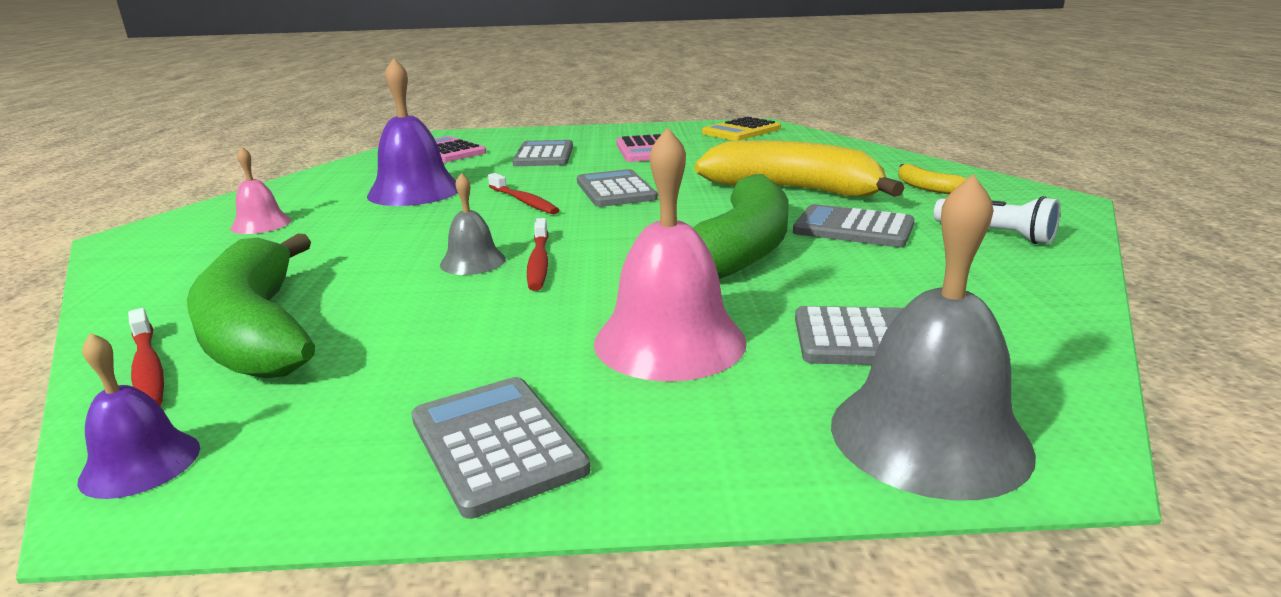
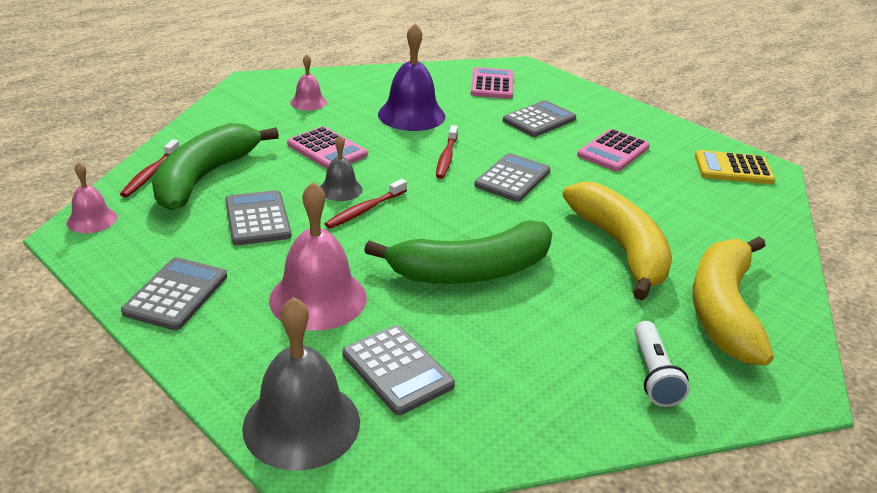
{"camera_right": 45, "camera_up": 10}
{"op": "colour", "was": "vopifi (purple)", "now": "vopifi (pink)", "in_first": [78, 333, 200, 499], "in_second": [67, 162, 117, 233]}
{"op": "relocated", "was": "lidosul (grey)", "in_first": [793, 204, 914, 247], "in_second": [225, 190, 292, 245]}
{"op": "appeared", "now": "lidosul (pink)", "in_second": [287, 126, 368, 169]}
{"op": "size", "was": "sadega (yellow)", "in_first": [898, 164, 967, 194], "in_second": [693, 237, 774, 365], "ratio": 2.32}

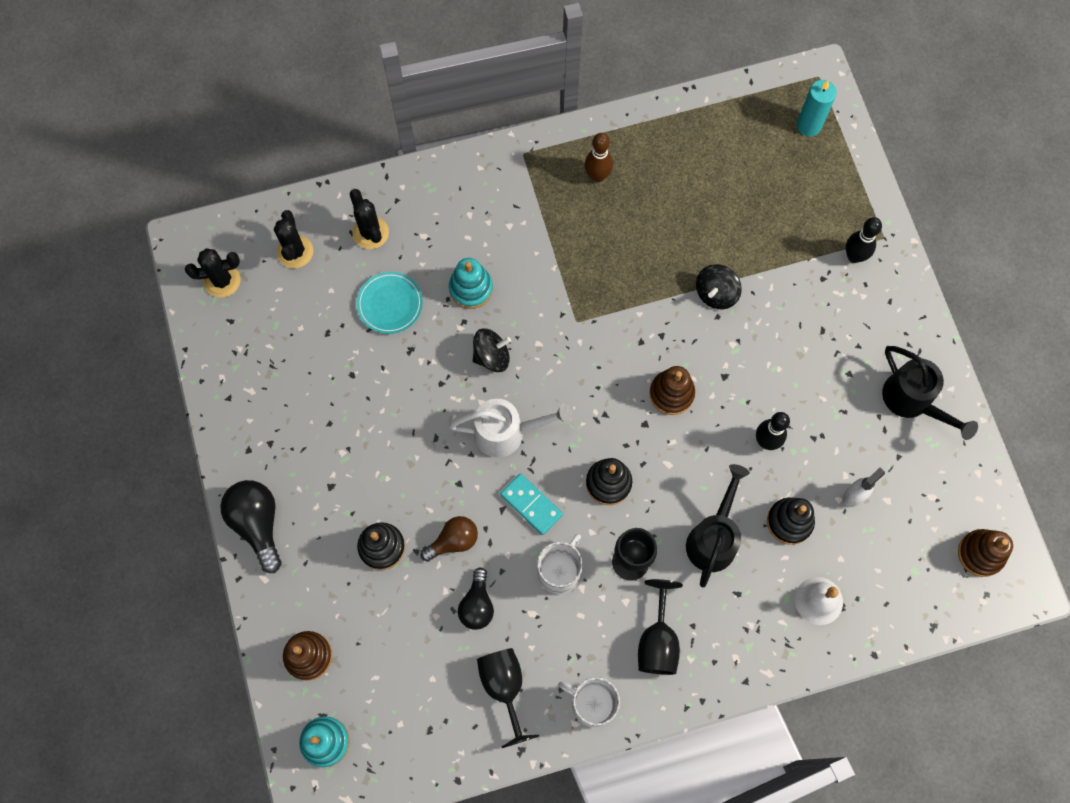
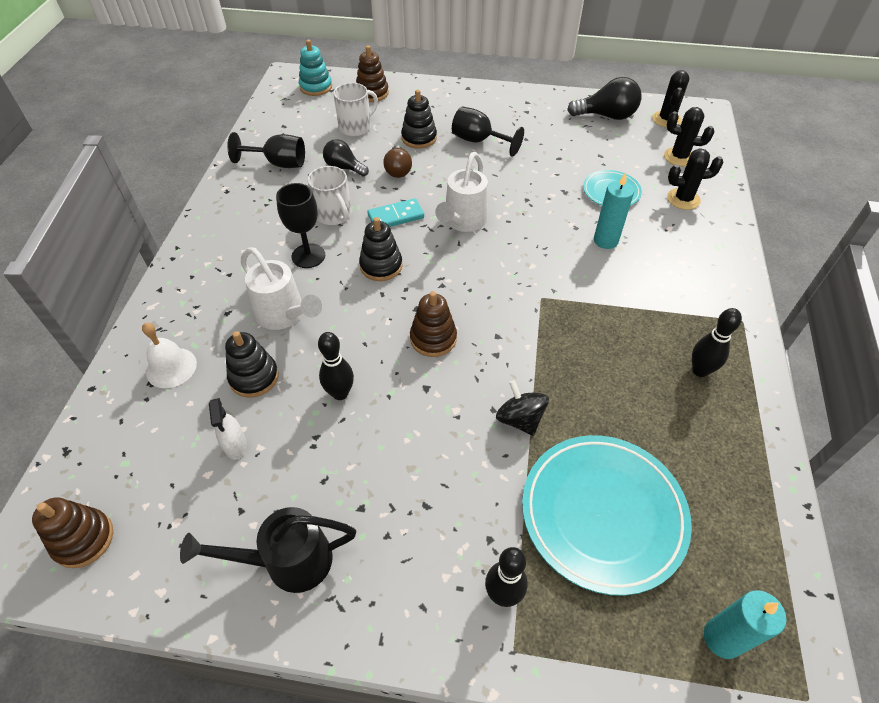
{"camera_right": 115, "camera_up": -20}
{"op": "colour", "was": "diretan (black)", "now": "diretan (white)", "in_first": [686, 464, 750, 587], "in_second": [241, 247, 322, 330]}
{"op": "relocated", "was": "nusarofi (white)", "in_first": [558, 677, 620, 727], "in_second": [333, 83, 378, 136]}
{"op": "relocated", "was": "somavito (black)", "in_first": [638, 579, 683, 675], "in_second": [452, 106, 524, 157]}
{"op": "appeared", "now": "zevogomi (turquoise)", "in_second": [522, 435, 692, 596]}
{"op": "relocated", "was": "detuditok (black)", "in_first": [220, 480, 282, 573], "in_second": [567, 77, 641, 120]}
{"op": "exchanged", "was": "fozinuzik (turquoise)", "now": "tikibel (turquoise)", "in_first": [449, 258, 493, 309], "in_second": [594, 172, 634, 249]}
{"op": "colour", "was": "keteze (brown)", "now": "keteze (black)", "in_first": [585, 133, 613, 182], "in_second": [692, 308, 742, 377]}
{"op": "missing", "was": "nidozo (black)", "in_first": [473, 328, 511, 372]}

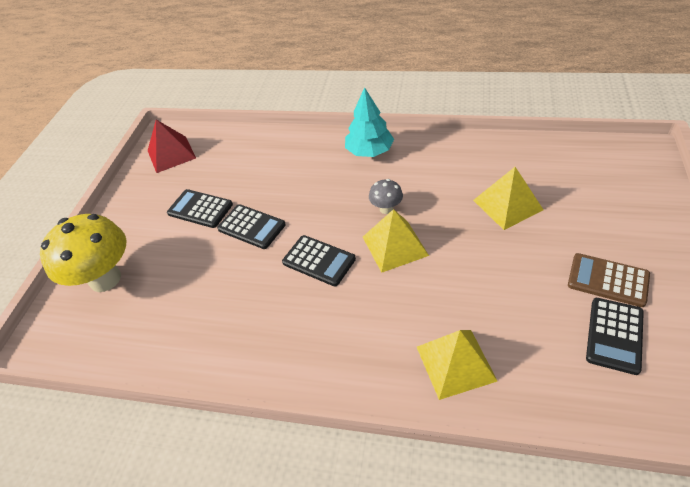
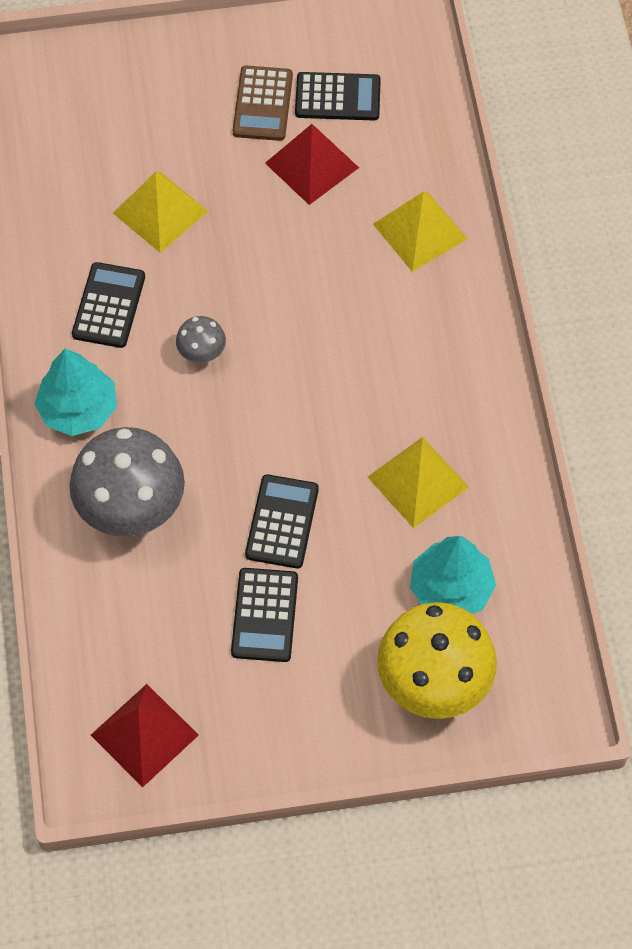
{"camera_right": -115, "camera_up": 15}
{"op": "appeared", "now": "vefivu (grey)", "in_second": [70, 427, 185, 537]}
{"op": "relocated", "was": "lidosul (black)", "in_first": [282, 235, 356, 287], "in_second": [72, 262, 145, 348]}
{"op": "appeared", "now": "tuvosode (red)", "in_second": [265, 124, 359, 205]}
{"op": "relocated", "was": "tuvosode (yellow)", "in_first": [363, 209, 429, 273], "in_second": [368, 437, 469, 528]}
{"op": "appeared", "now": "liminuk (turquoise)", "in_second": [410, 536, 496, 614]}

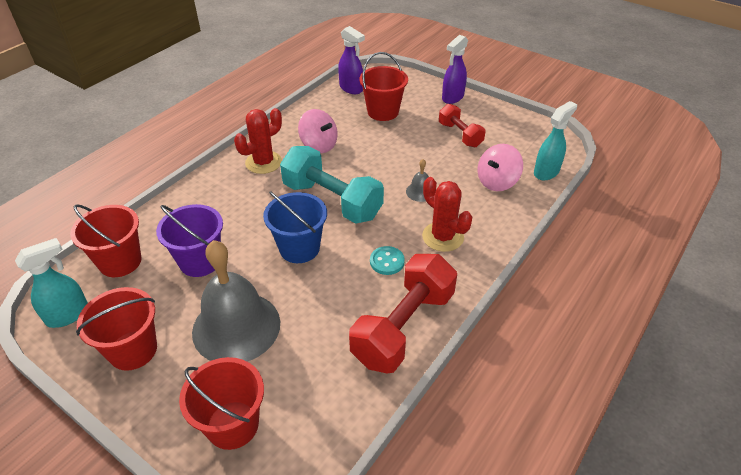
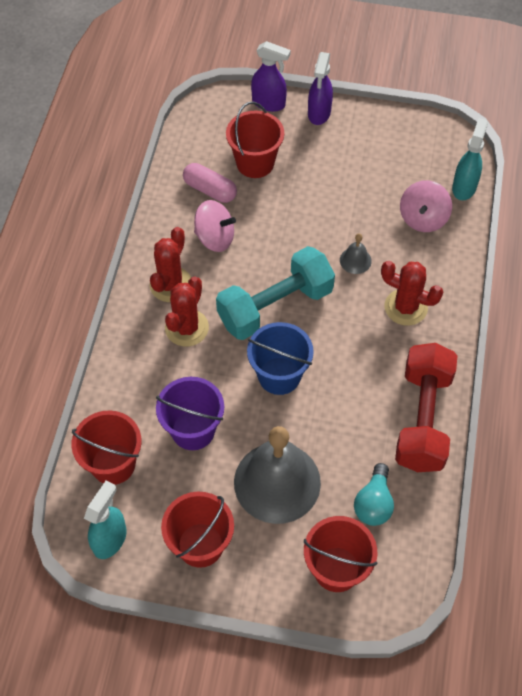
{"camera_right": -25, "camera_up": 15}
{"op": "appeared", "now": "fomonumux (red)", "in_second": [165, 276, 209, 346]}
{"op": "appeared", "now": "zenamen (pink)", "in_second": [183, 163, 237, 203]}
{"op": "spun", "was": "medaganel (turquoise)", "in_first": [280, 146, 384, 224], "in_second": [216, 246, 335, 340], "clockwise": -45}
{"op": "relocated", "was": "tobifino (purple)", "in_first": [338, 26, 365, 94], "in_second": [251, 41, 291, 112]}
{"op": "appeared", "now": "detuditok (turquoise)", "in_second": [354, 463, 394, 526]}
{"op": "missing", "was": "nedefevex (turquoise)", "in_first": [370, 246, 405, 275]}
{"op": "missing", "was": "medaganel (red)", "in_first": [439, 104, 486, 147]}

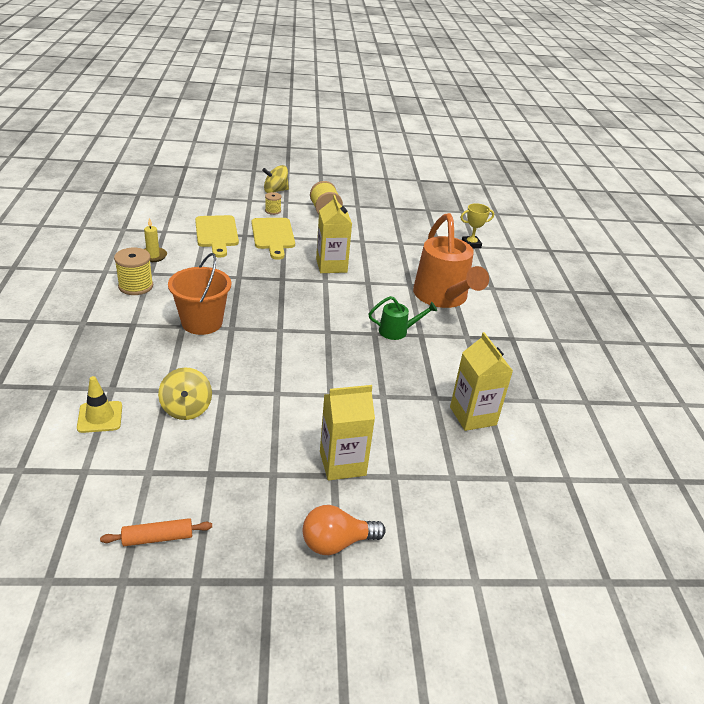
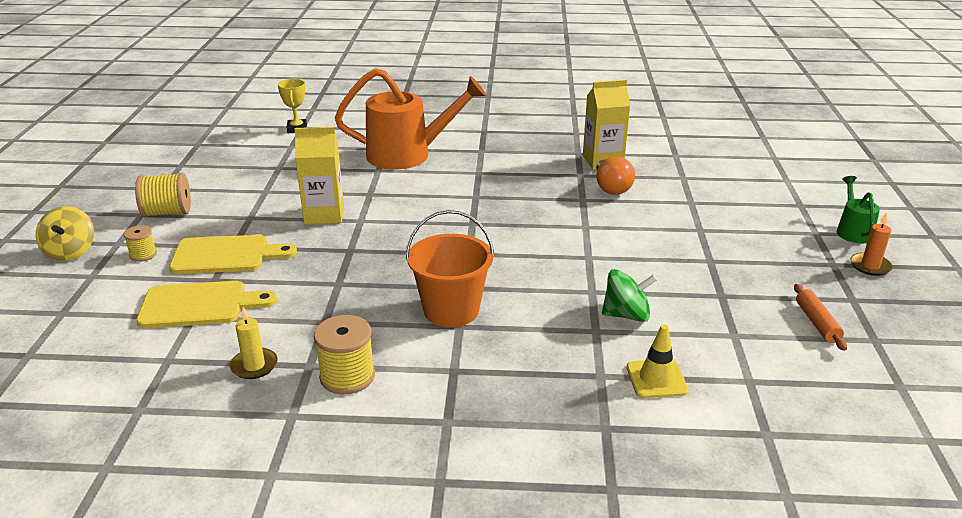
{"camera_right": -80, "camera_up": -5}
{"op": "relocated", "was": "detuditok (orange)", "in_first": [303, 505, 386, 555], "in_second": [596, 156, 635, 195]}
{"op": "colour", "was": "nidozo (yellow)", "now": "nidozo (green)", "in_first": [158, 368, 212, 420], "in_second": [602, 269, 657, 322]}
{"op": "relocated", "was": "diretan (green)", "in_first": [369, 296, 437, 340], "in_second": [837, 176, 880, 243]}
{"op": "appeared", "now": "tikibel (orange)", "in_second": [850, 212, 893, 276]}
{"op": "missing", "was": "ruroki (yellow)", "in_first": [320, 385, 375, 481]}

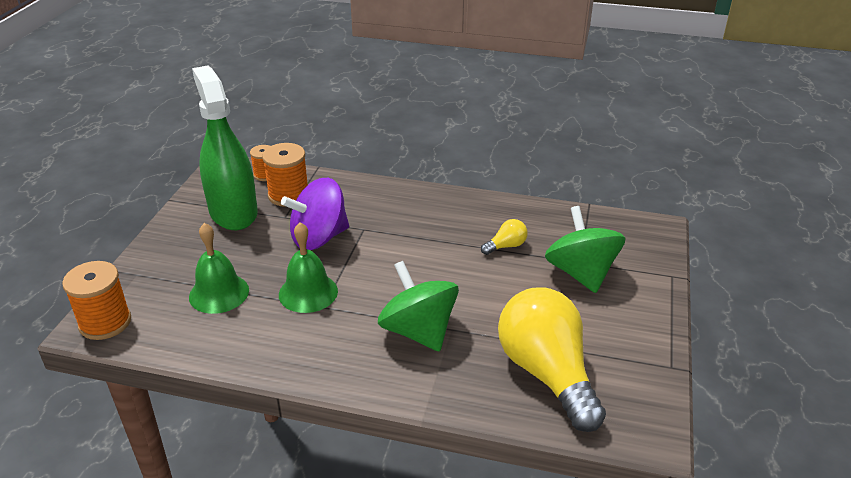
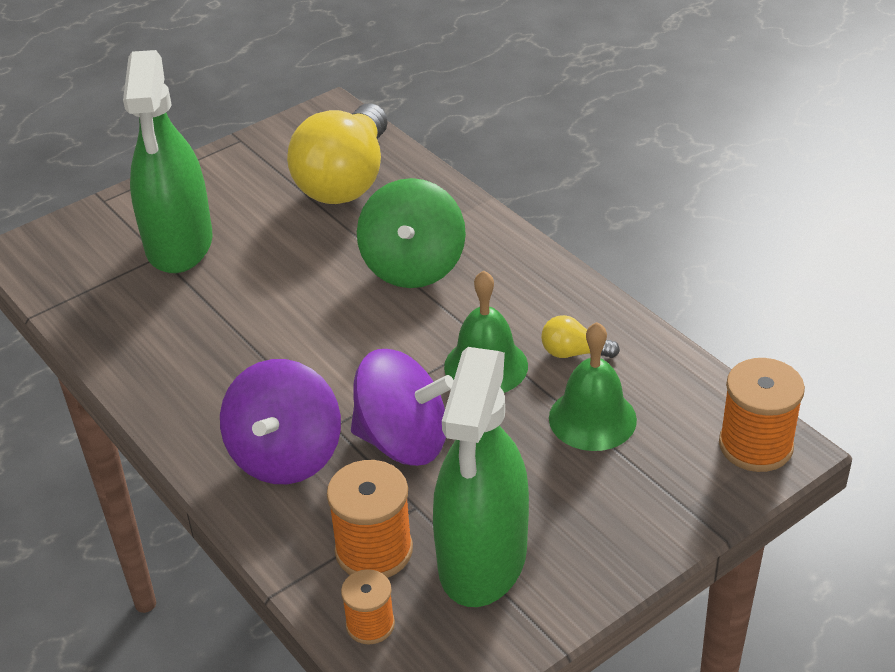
{"camera_right": -140, "camera_up": 5}
{"op": "exchanged", "was": "nidozo (green)", "now": "tobifino (green)", "in_first": [545, 206, 625, 293], "in_second": [123, 50, 212, 273]}
{"op": "appeared", "now": "nidozo (purple)", "in_second": [220, 359, 341, 484]}
{"op": "relocated", "was": "detuditok (yellow)", "in_first": [481, 219, 528, 255], "in_second": [541, 315, 620, 358]}

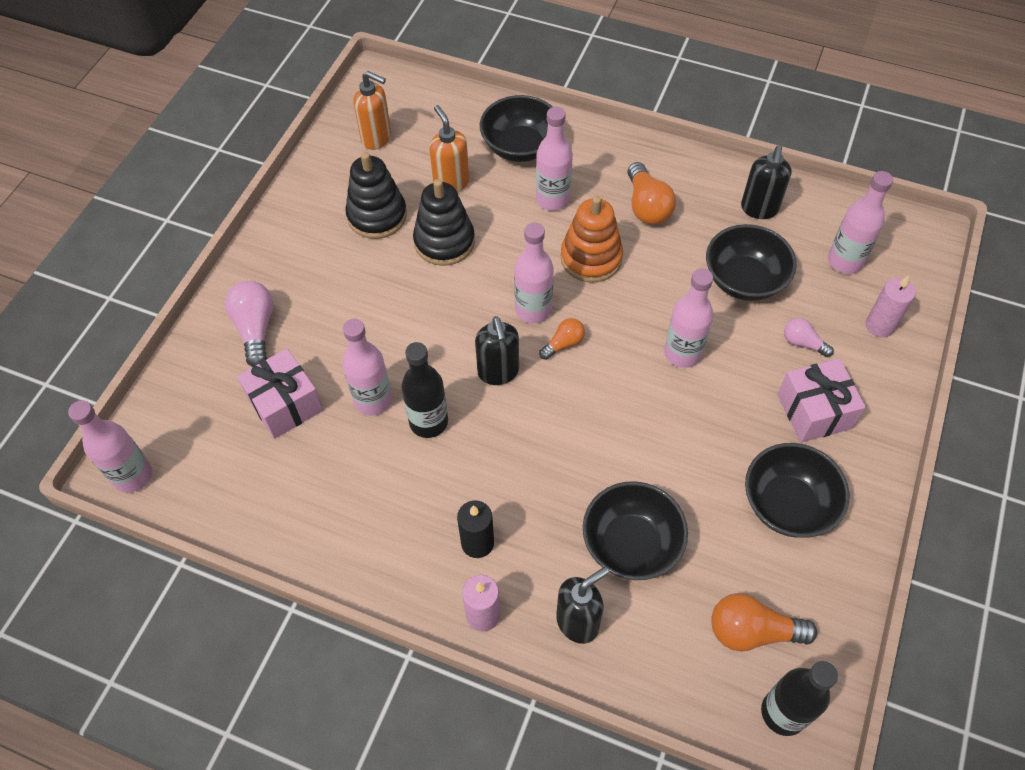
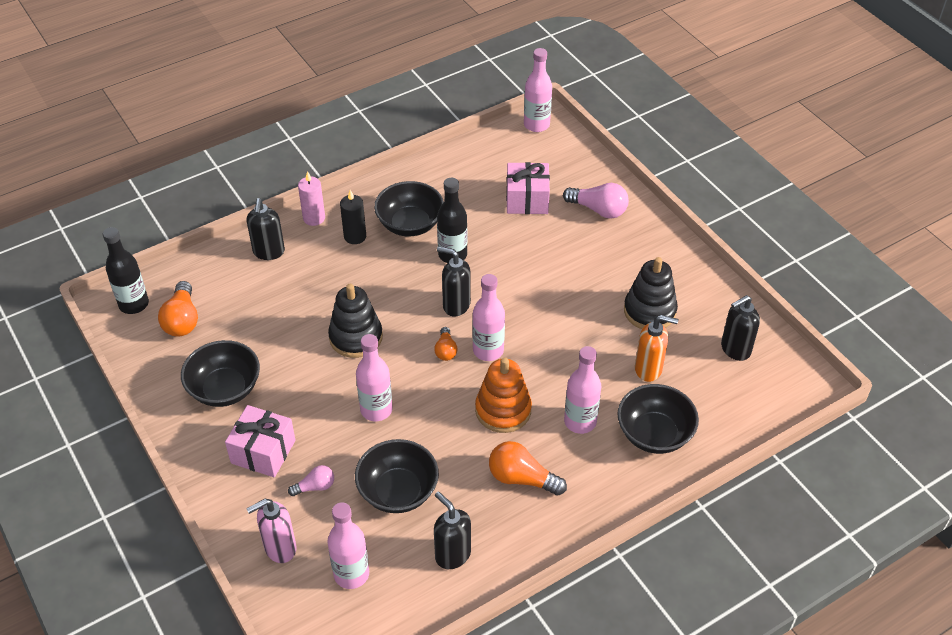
{"camera_right": 125, "camera_up": -10}
{"op": "spun", "was": "detuditok (orange)", "in_first": [711, 593, 817, 652], "in_second": [158, 281, 198, 337], "clockwise": 135}
{"op": "exchanged", "was": "tikibel (pink)", "now": "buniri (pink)", "in_first": [866, 275, 916, 338], "in_second": [246, 499, 297, 563]}
{"op": "relocated", "was": "fozinuzik (black)", "in_first": [413, 179, 475, 266], "in_second": [328, 284, 383, 358]}
{"op": "relocated", "was": "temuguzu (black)", "in_first": [583, 481, 688, 580], "in_second": [374, 181, 444, 236]}
{"op": "colour", "was": "buniri (orange)", "now": "buniri (black)", "in_first": [353, 71, 391, 150], "in_second": [721, 295, 760, 361]}
{"op": "missing", "was": "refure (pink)", "in_first": [342, 319, 392, 415]}

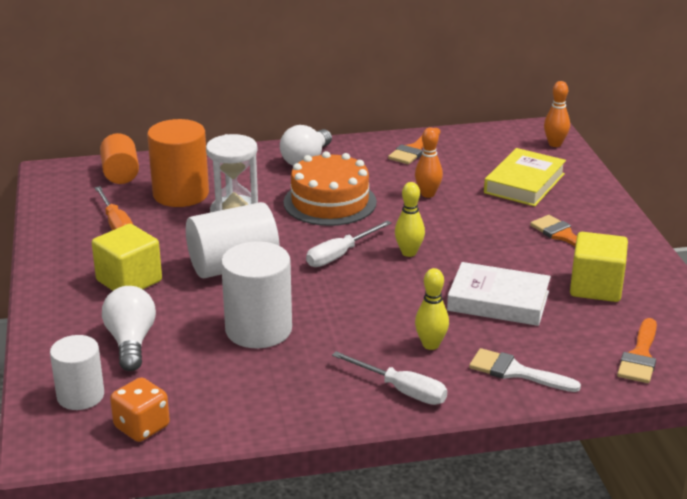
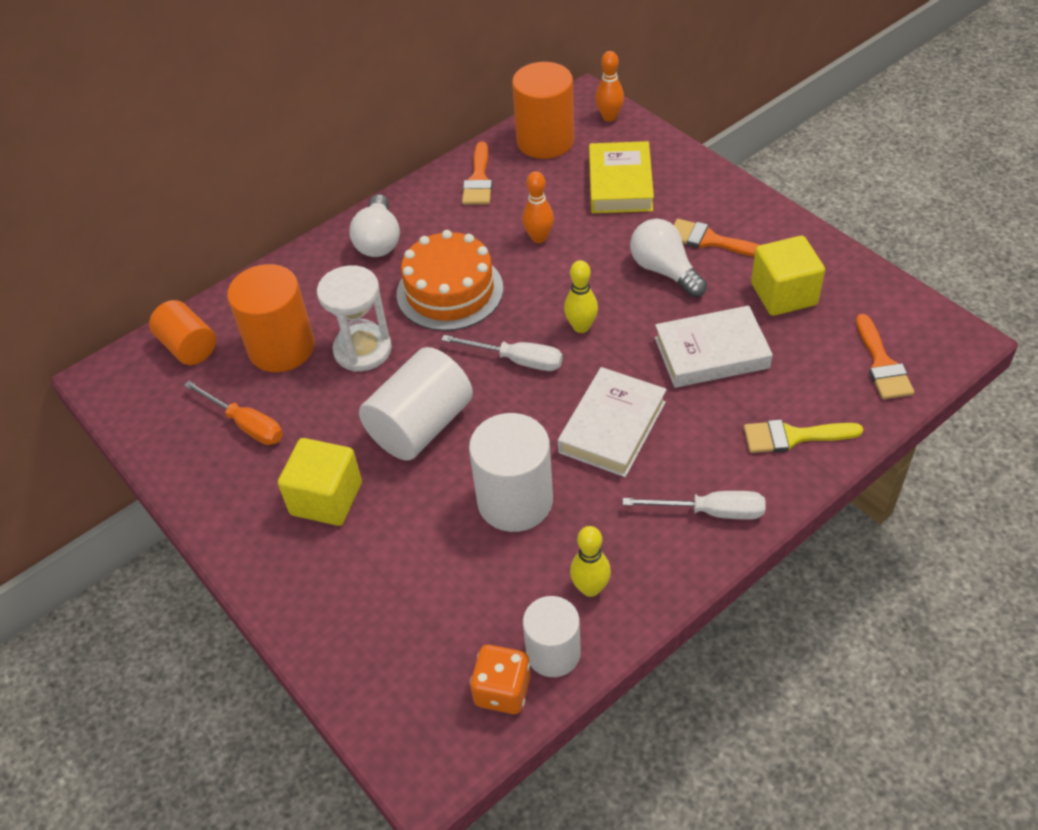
{"camera_right": -25, "camera_up": 20}
{"op": "spun", "was": "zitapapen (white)", "in_first": [306, 221, 392, 267], "in_second": [441, 335, 563, 371], "clockwise": -90}
{"op": "appeared", "now": "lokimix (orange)", "in_second": [512, 62, 574, 159]}
{"op": "relocated", "was": "lokimix (white)", "in_first": [50, 335, 104, 410], "in_second": [523, 596, 581, 677]}
{"op": "appeared", "now": "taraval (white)", "in_second": [558, 367, 667, 477]}
{"op": "relocated", "was": "keteze (yellow)", "in_first": [415, 268, 449, 350], "in_second": [570, 526, 611, 597]}
{"op": "relocated", "was": "detuditok (white)", "in_first": [102, 286, 156, 371], "in_second": [630, 219, 707, 297]}
{"op": "colour", "was": "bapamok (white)", "now": "bapamok (yellow)", "in_first": [469, 348, 581, 392], "in_second": [744, 419, 863, 453]}

